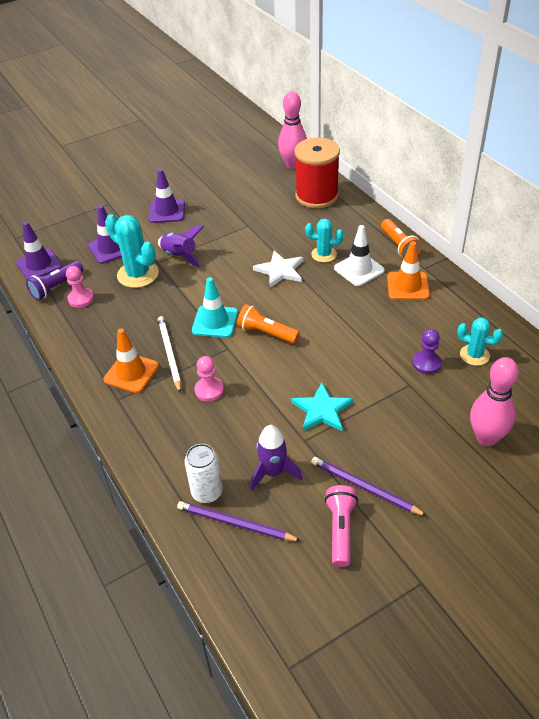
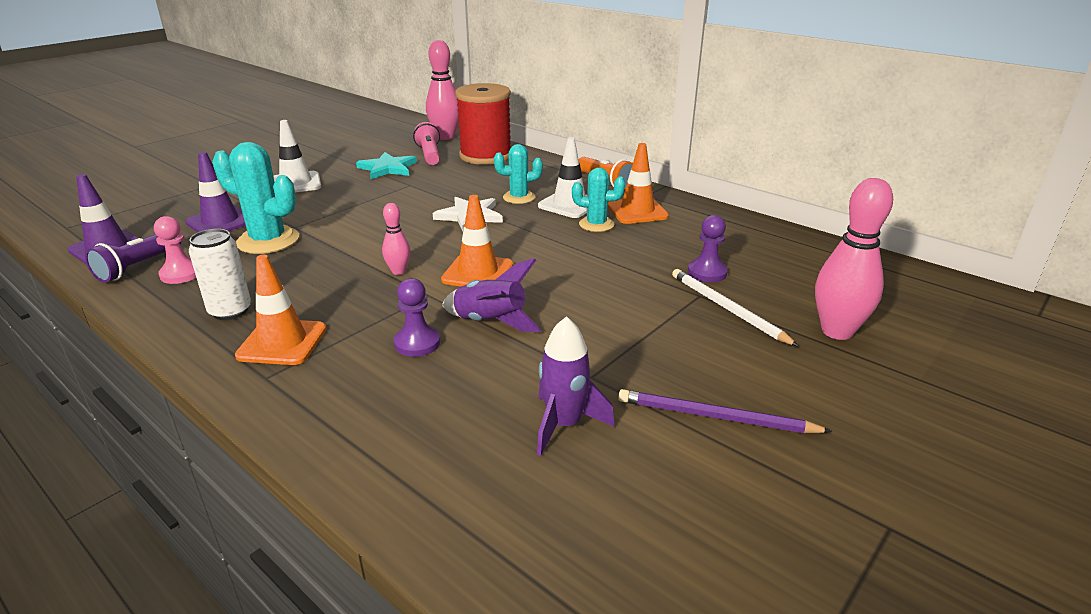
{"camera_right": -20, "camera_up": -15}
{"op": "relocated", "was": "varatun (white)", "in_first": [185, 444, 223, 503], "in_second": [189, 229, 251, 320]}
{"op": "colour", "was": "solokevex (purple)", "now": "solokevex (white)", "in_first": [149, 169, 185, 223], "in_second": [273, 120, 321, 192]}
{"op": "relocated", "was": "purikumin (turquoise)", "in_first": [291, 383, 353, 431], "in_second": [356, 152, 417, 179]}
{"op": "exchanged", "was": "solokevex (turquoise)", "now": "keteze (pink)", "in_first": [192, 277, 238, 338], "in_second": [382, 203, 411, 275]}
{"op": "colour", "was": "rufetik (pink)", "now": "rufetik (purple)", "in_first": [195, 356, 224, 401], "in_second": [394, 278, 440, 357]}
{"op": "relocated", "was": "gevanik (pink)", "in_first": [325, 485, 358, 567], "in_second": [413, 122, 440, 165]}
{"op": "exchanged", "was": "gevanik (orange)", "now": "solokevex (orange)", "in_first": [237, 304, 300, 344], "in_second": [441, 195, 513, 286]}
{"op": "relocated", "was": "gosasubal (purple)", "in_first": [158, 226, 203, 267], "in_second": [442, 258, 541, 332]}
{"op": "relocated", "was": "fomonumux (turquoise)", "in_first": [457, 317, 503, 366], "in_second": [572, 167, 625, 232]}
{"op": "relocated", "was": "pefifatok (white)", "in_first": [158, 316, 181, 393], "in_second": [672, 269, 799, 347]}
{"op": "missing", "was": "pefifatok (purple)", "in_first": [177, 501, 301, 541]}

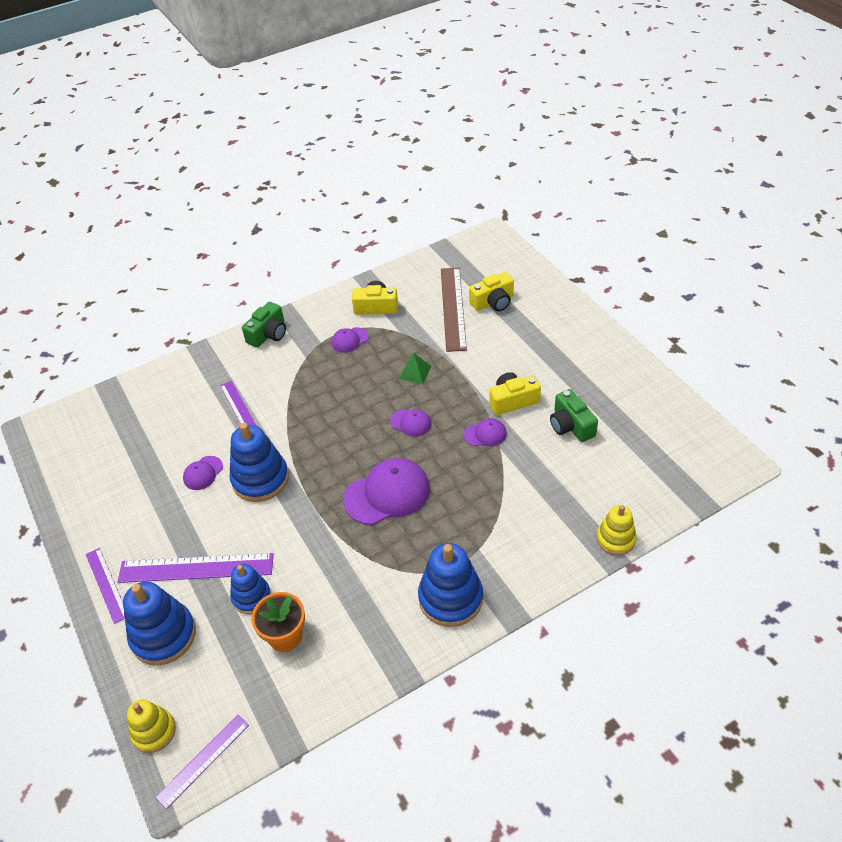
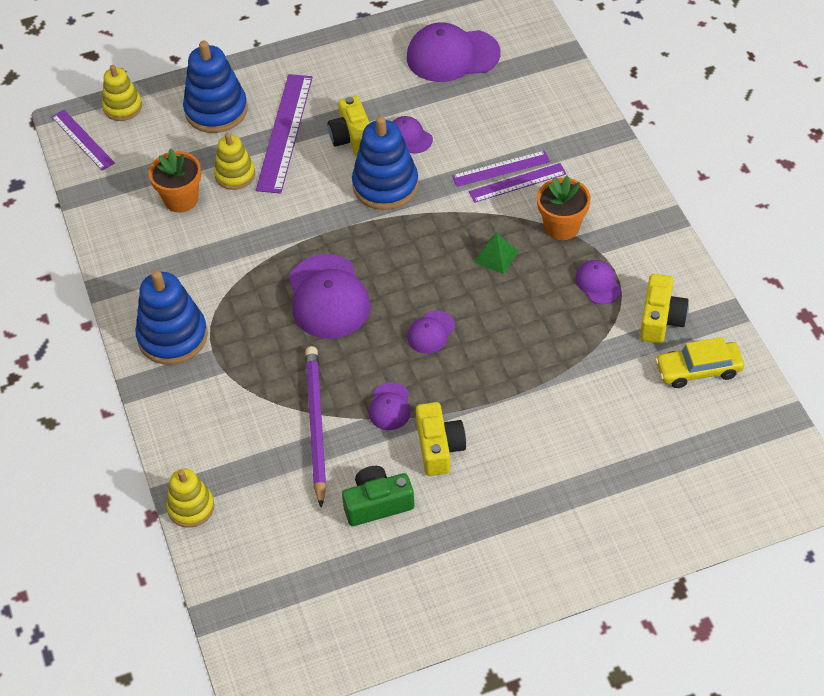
{"camera_right": 100, "camera_up": 5}
{"op": "colour", "was": "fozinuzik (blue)", "now": "fozinuzik (yellow)", "in_first": [230, 564, 271, 614], "in_second": [214, 133, 255, 190]}
{"op": "appeared", "now": "pefifatok (purple)", "in_second": [305, 346, 326, 508]}
{"op": "relocated", "was": "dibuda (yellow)", "in_first": [469, 272, 514, 311], "in_second": [328, 96, 370, 157]}
{"op": "appeared", "now": "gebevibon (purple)", "in_second": [407, 22, 500, 82]}
{"op": "relocated", "was": "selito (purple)", "in_first": [86, 548, 125, 624], "in_second": [469, 163, 566, 203]}
{"op": "relocated", "was": "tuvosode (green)", "in_first": [399, 352, 431, 384], "in_second": [474, 233, 519, 274]}
{"op": "appeared", "now": "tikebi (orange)", "in_second": [537, 176, 591, 240]}
{"op": "appeared", "now": "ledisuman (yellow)", "in_second": [655, 337, 744, 388]}
{"op": "missing", "was": "dibuda (green)", "in_first": [242, 302, 286, 348]}
{"op": "missing", "was": "selito (brown)", "in_first": [441, 267, 467, 352]}

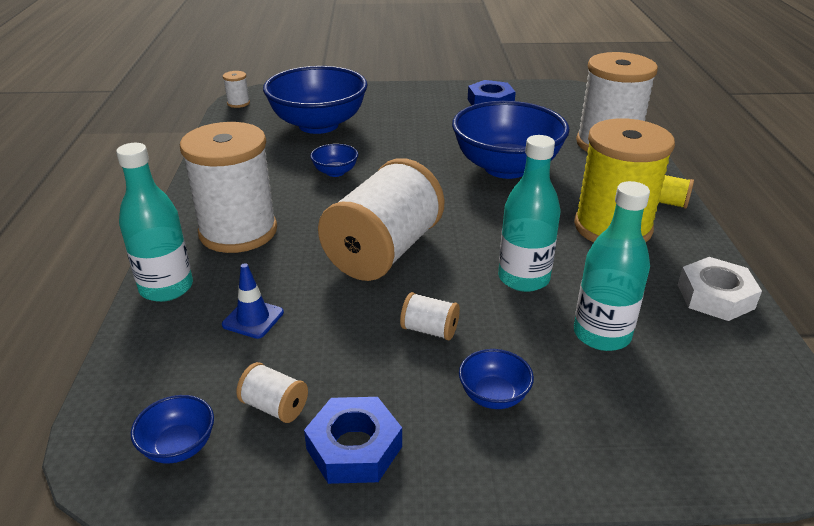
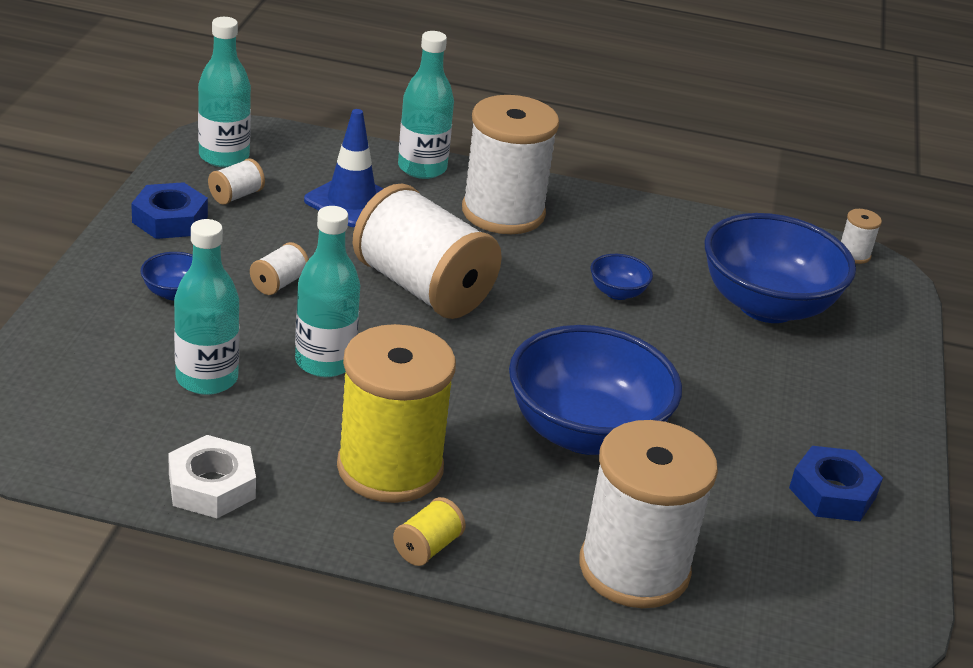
{"camera_right": 100, "camera_up": 0}
{"op": "exchanged", "was": "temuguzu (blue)", "now": "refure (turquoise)", "in_first": [131, 395, 214, 464], "in_second": [198, 17, 251, 167]}
{"op": "size", "was": "solokevex (blue)", "in_first": [222, 263, 284, 339], "in_second": [304, 109, 383, 227], "ratio": 1.66}

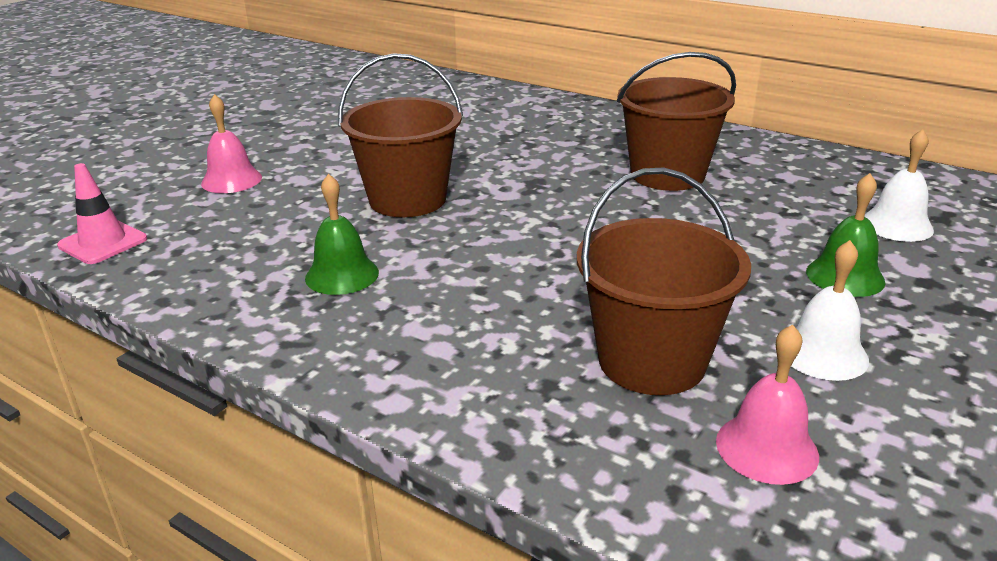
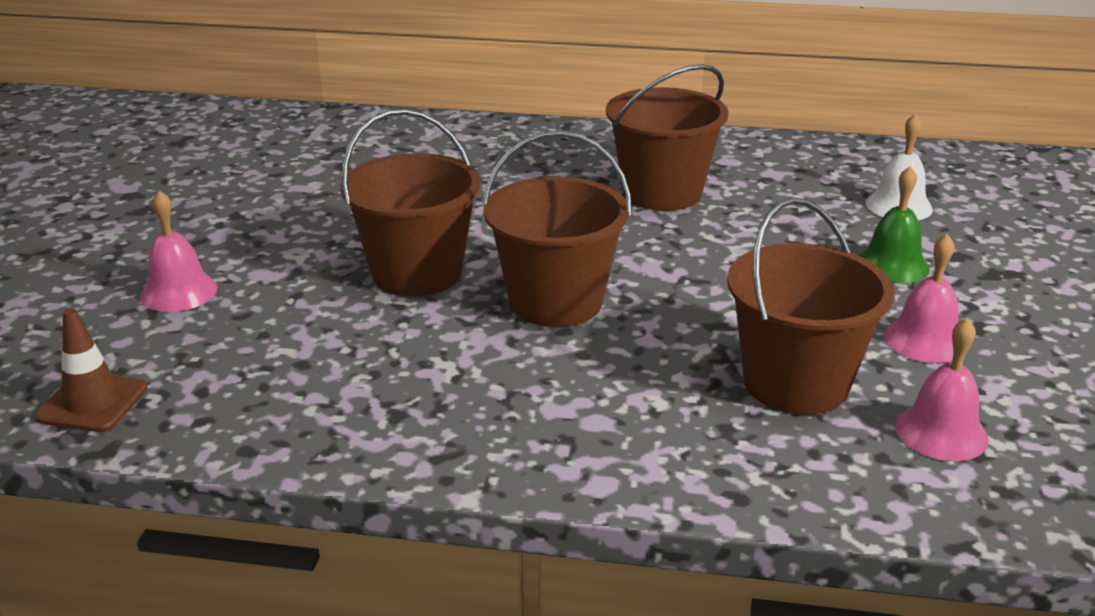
{"camera_right": -25, "camera_up": 0}
{"op": "colour", "was": "solokevex (pink)", "now": "solokevex (brown)", "in_first": [57, 163, 147, 264], "in_second": [35, 308, 148, 432]}
{"op": "appeared", "now": "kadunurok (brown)", "in_second": [482, 130, 632, 327]}
{"op": "colour", "was": "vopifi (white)", "now": "vopifi (pink)", "in_first": [791, 240, 869, 381], "in_second": [884, 234, 958, 363]}
{"op": "missing", "was": "vopifi (green)", "in_first": [305, 174, 379, 295]}

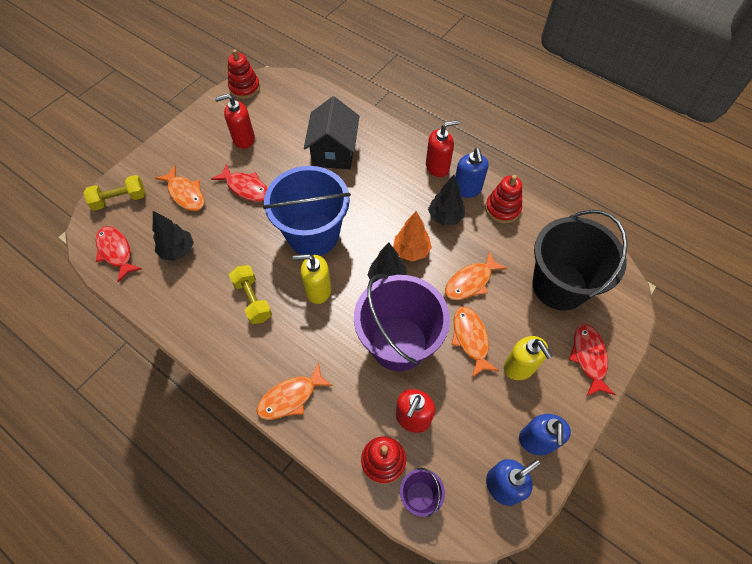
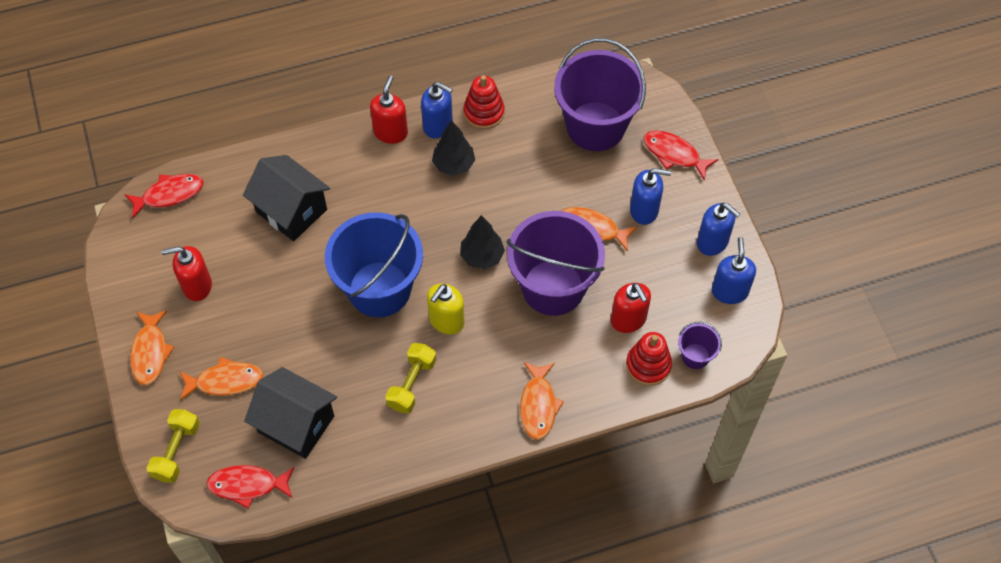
{"camera_right": -55, "camera_up": 0}
{"op": "relocated", "was": "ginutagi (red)", "in_first": [211, 164, 268, 202], "in_second": [124, 174, 203, 218]}
{"op": "relocated", "was": "ginutagi (orange)", "in_first": [445, 251, 507, 300], "in_second": [130, 310, 174, 385]}
{"op": "spun", "was": "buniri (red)", "in_first": [215, 94, 255, 149], "in_second": [161, 246, 212, 301], "clockwise": 60}
{"op": "exchanged", "was": "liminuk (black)", "now": "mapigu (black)", "in_first": [153, 211, 194, 261], "in_second": [244, 367, 337, 459]}
{"op": "spun", "was": "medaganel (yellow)", "in_first": [229, 265, 272, 324], "in_second": [385, 343, 436, 414], "clockwise": -75}
{"op": "colour", "was": "kadunurok (black)", "now": "kadunurok (purple)", "in_first": [532, 210, 628, 311], "in_second": [554, 38, 646, 151]}
{"op": "colour", "was": "buniri (yellow)", "now": "buniri (blue)", "in_first": [504, 336, 553, 380], "in_second": [630, 168, 671, 225]}
{"op": "missing", "was": "fozinuzik (red)", "in_first": [228, 49, 260, 99]}
{"op": "missing", "was": "liminuk (orange)", "in_first": [393, 211, 432, 261]}

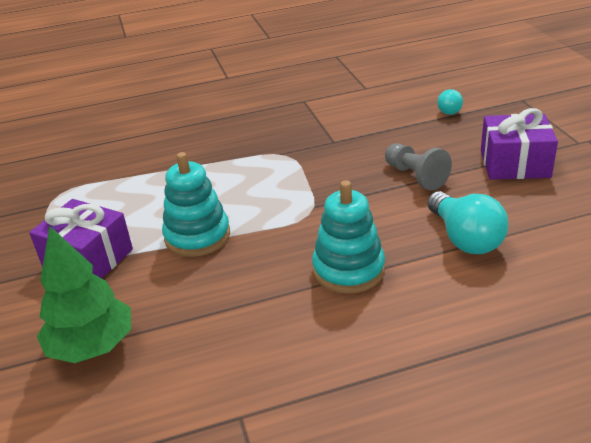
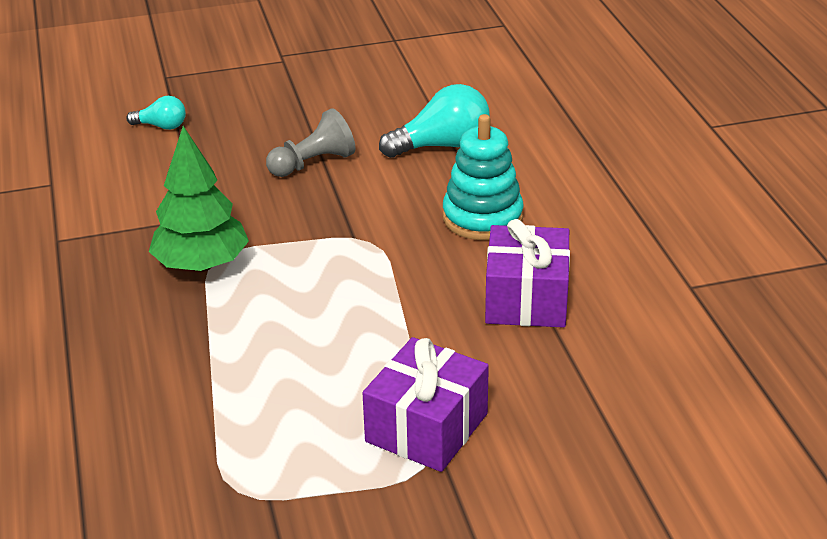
{"camera_right": -90, "camera_up": 0}
{"op": "relocated", "was": "liminuk (green)", "in_first": [37, 226, 131, 363], "in_second": [149, 126, 249, 272]}
{"op": "relocated", "was": "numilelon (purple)", "in_first": [481, 108, 558, 180], "in_second": [485, 219, 570, 328]}
{"op": "missing", "was": "fozinuzik (turquoise)", "in_first": [162, 152, 230, 257]}

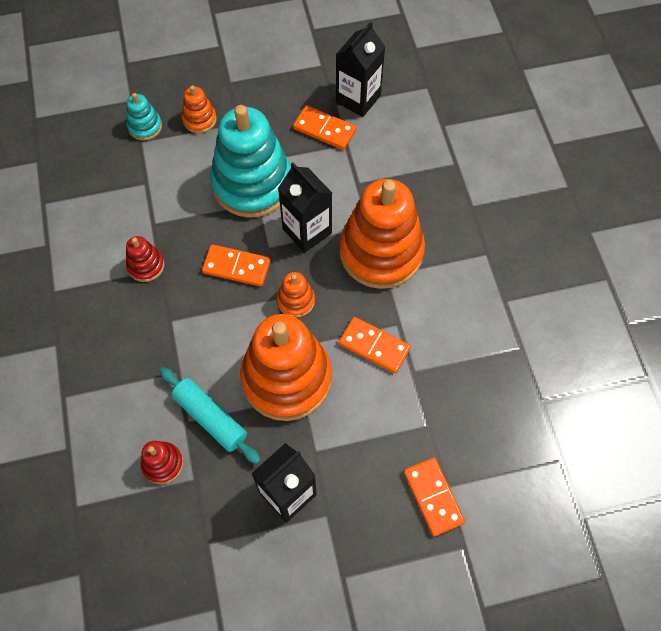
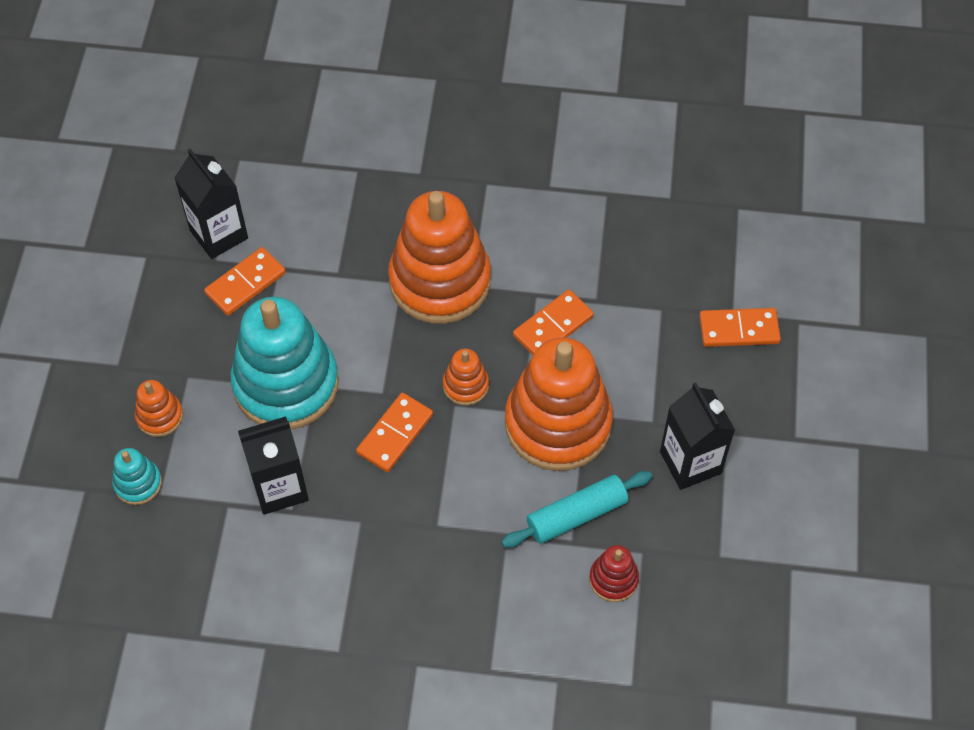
{"camera_right": -70, "camera_up": -5}
{"op": "relocated", "was": "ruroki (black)", "in_first": [278, 162, 332, 253], "in_second": [238, 416, 309, 515]}
{"op": "missing", "was": "fozinuzik (red)", "in_first": [126, 236, 164, 282]}

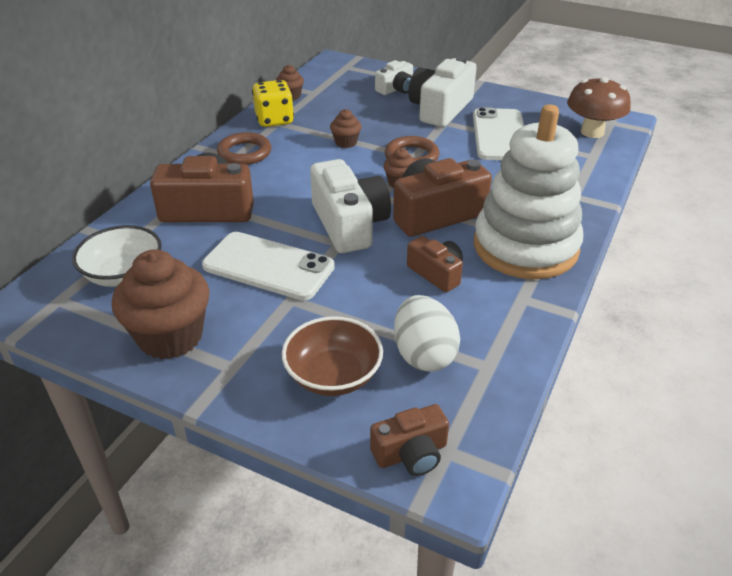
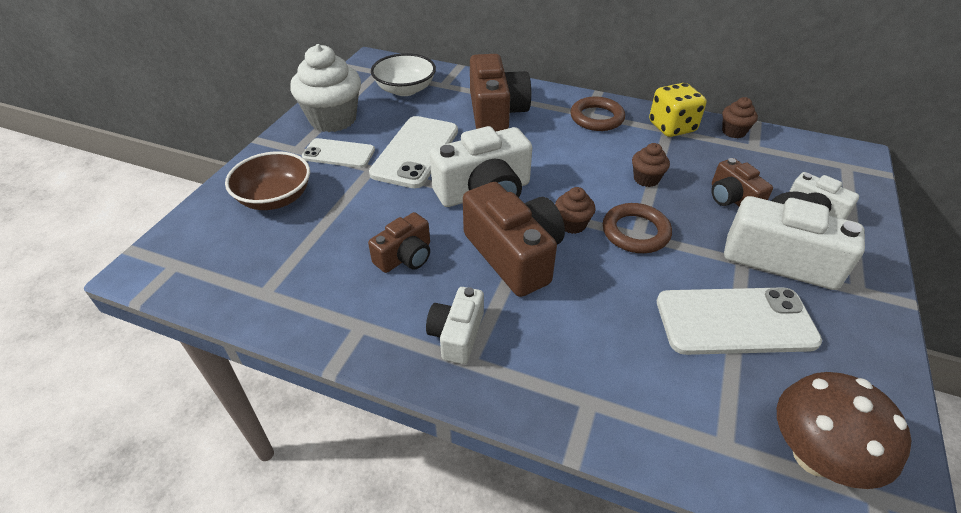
{"camera_right": 85, "camera_up": 5}
{"op": "colour", "was": "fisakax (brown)", "now": "fisakax (white)", "in_first": [112, 249, 210, 359], "in_second": [290, 44, 361, 132]}
{"op": "appeared", "now": "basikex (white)", "in_second": [302, 138, 375, 168]}
{"op": "exchanged", "was": "fozinuzik (white)", "now": "dibuda (white)", "in_first": [474, 104, 583, 279], "in_second": [426, 287, 484, 364]}
{"op": "relocated", "was": "dibuda (brown)", "in_first": [370, 404, 449, 476], "in_second": [711, 158, 773, 206]}
{"op": "missing", "was": "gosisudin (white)", "in_first": [394, 295, 460, 372]}

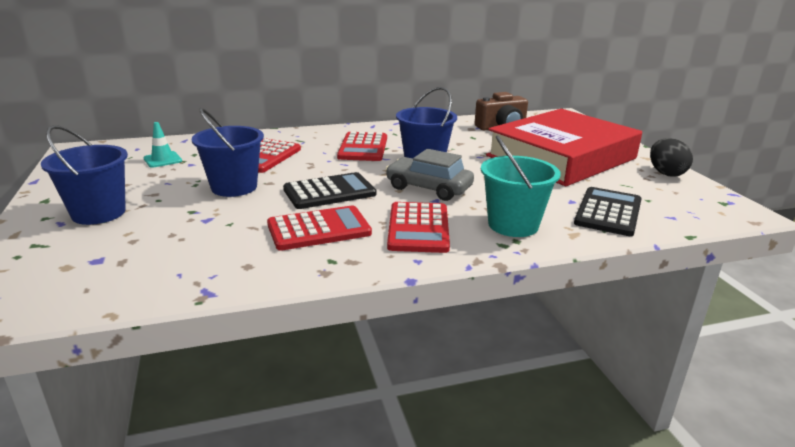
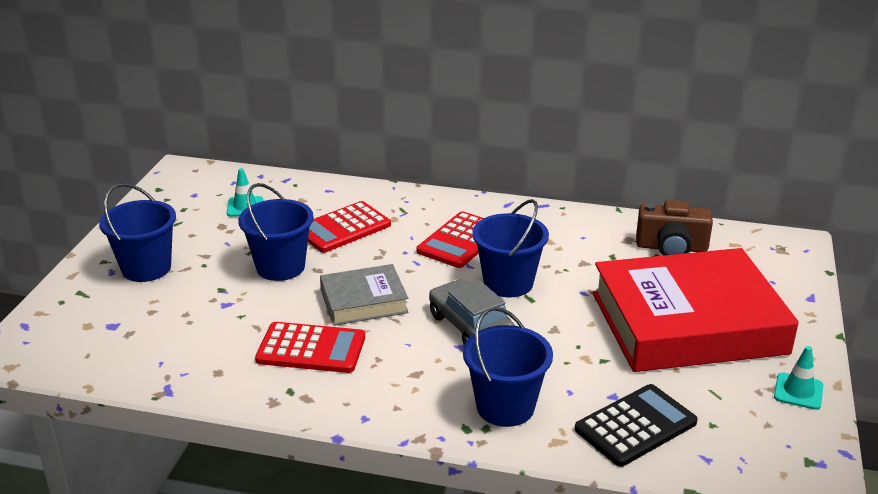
{"camera_right": 30, "camera_up": 5}
{"op": "exchanged", "was": "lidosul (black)", "now": "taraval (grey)", "in_first": [283, 172, 376, 209], "in_second": [320, 264, 409, 326]}
{"op": "colour", "was": "kadunurok (turquoise)", "now": "kadunurok (blue)", "in_first": [481, 135, 561, 237], "in_second": [463, 307, 553, 427]}
{"op": "exchanged", "was": "gosisudin (black)", "now": "solokevex (turquoise)", "in_first": [650, 138, 693, 176], "in_second": [774, 346, 823, 410]}
{"op": "missing", "was": "lidosul (red)", "in_first": [387, 202, 450, 253]}

